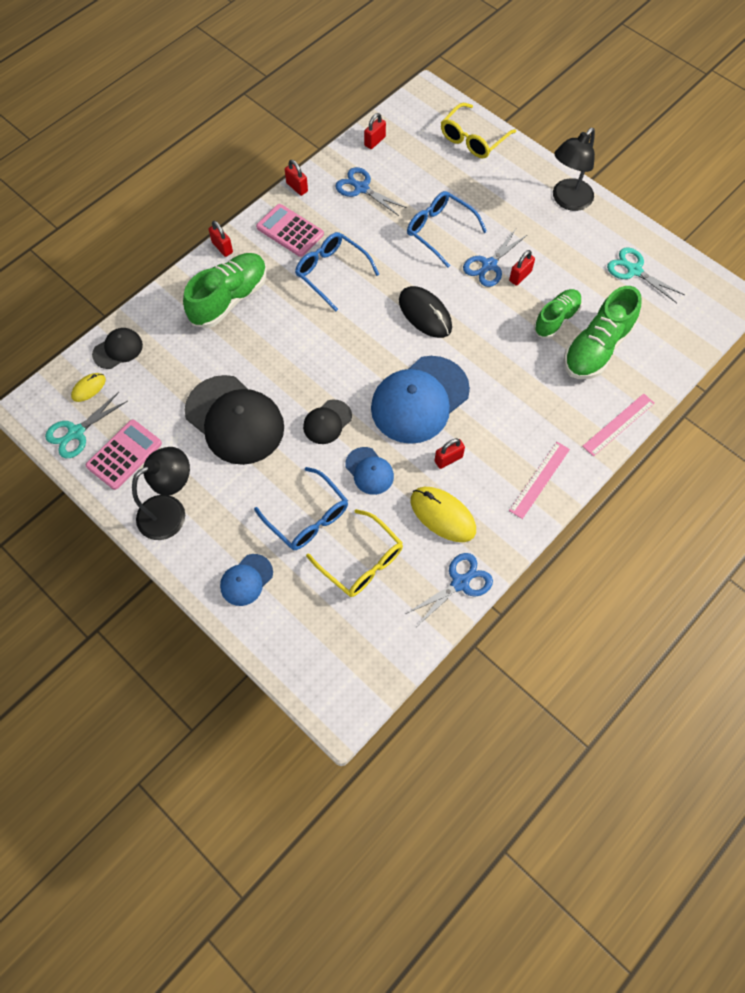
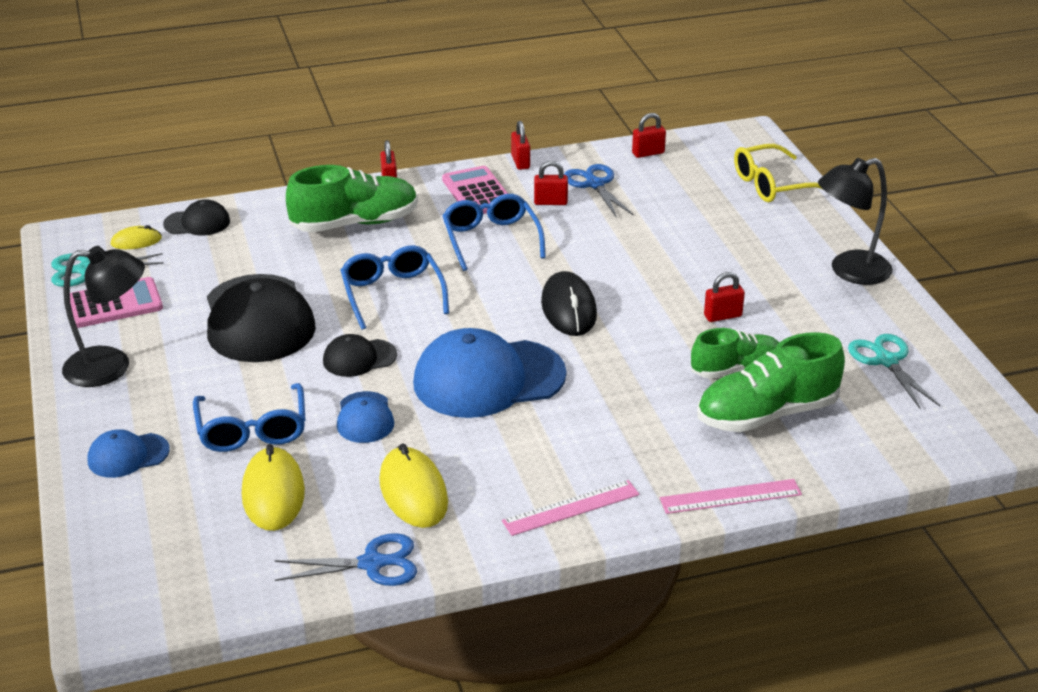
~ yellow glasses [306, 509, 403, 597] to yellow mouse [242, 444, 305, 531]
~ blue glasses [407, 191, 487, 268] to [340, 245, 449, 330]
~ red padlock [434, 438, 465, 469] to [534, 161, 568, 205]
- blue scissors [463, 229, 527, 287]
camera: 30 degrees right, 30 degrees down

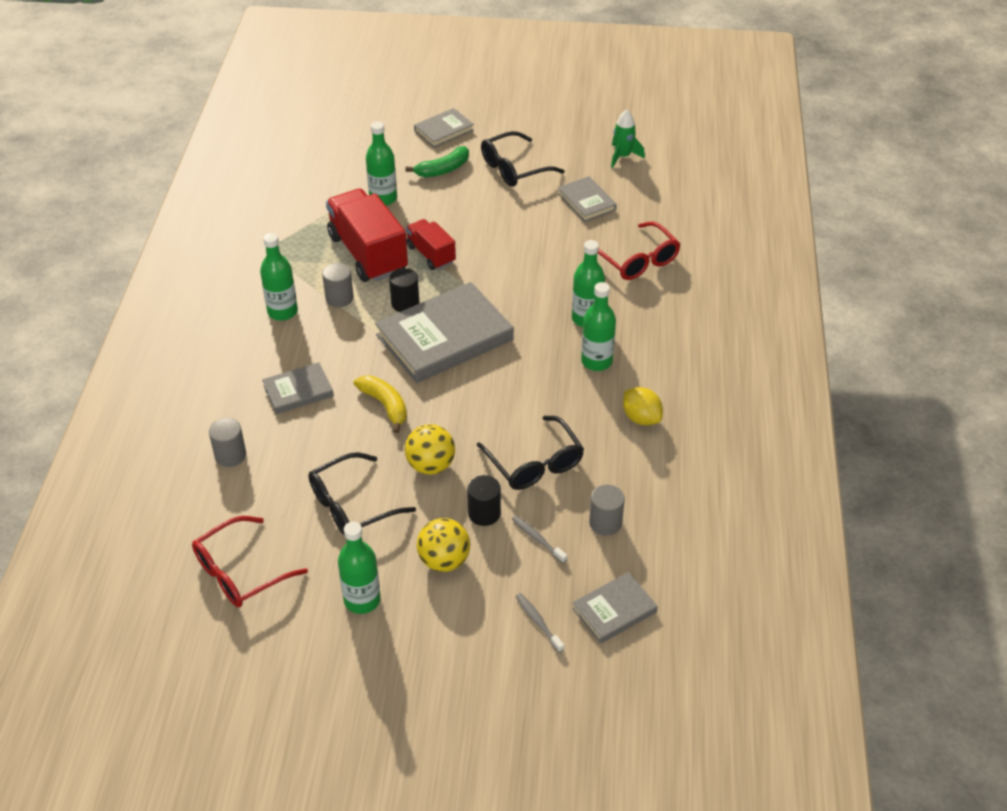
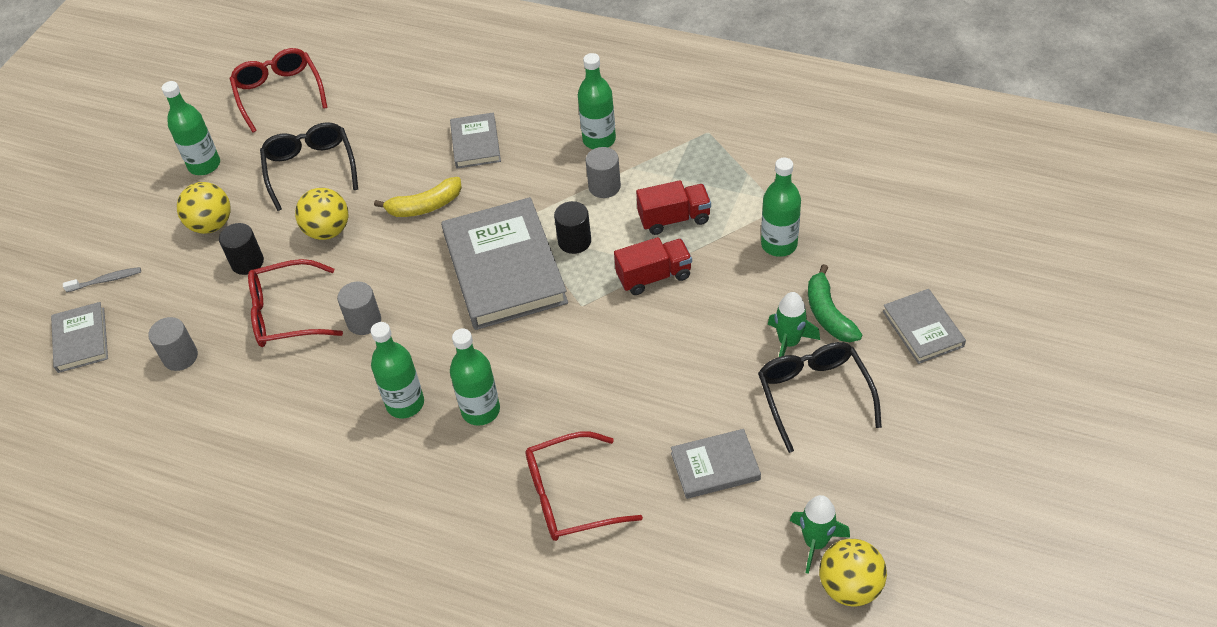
~ grey cylinder [209, 418, 246, 467] to [337, 281, 381, 335]
~ red truck [326, 188, 408, 282] = [636, 180, 711, 235] x0.55
~ black glasses [477, 416, 584, 490] to red glasses [248, 259, 343, 347]
- grey toothbrush [512, 515, 567, 563]
- yellow lemon [623, 387, 663, 426]
+ green rocket [768, 292, 820, 357]
+ yellow ball [819, 539, 887, 606]
camera: 110 degrees right, 5 degrees up

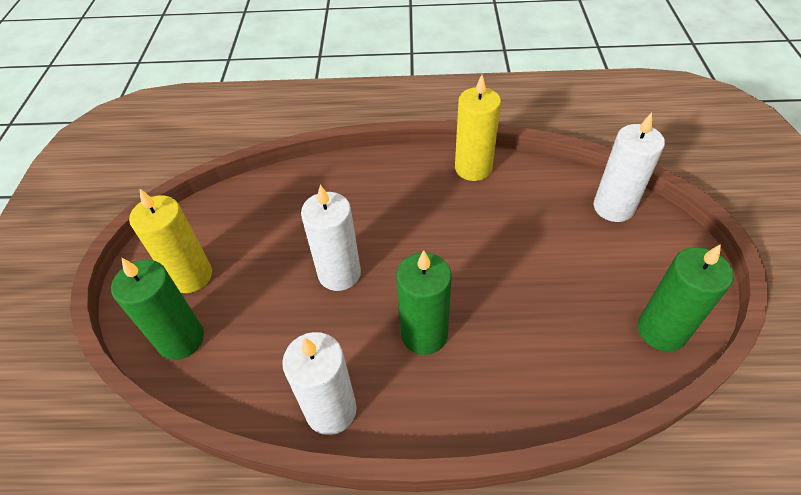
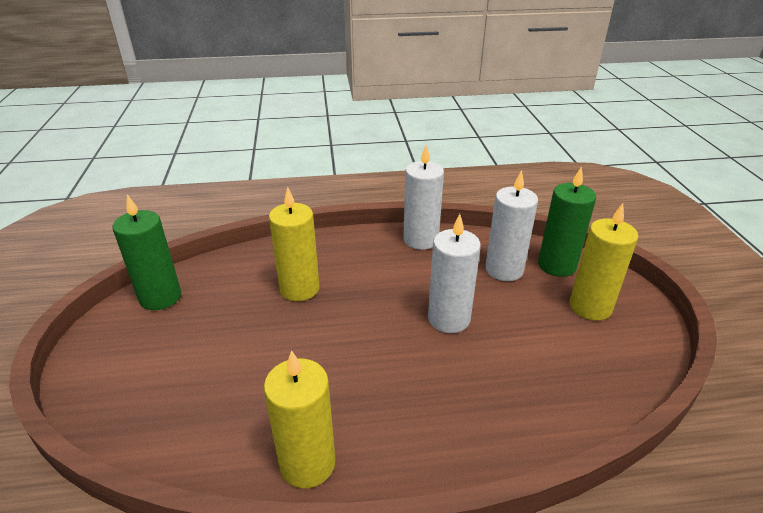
- green candle [396, 250, 452, 355]
~ white candle [594, 112, 665, 222] to [485, 170, 538, 281]
+ yellow candle [269, 187, 320, 301]
camera: 170 degrees right, 15 degrees down

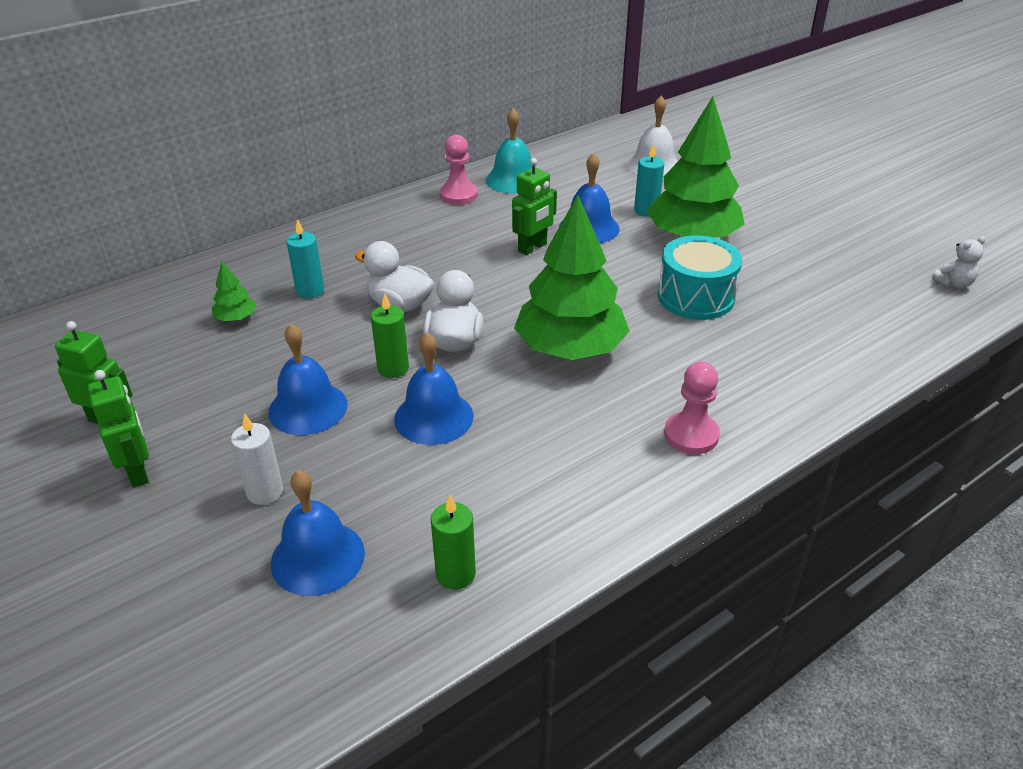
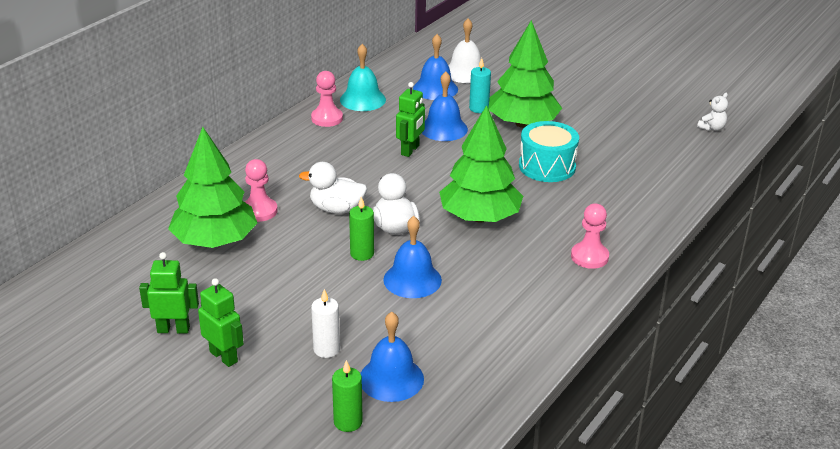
~ green tree [211, 262, 256, 321] = [168, 127, 257, 248] x2.45
~ blue bell [268, 324, 348, 435] to [413, 34, 458, 100]
~ turquoise candle [286, 219, 324, 298] to pink pawn [245, 159, 278, 222]
~ green candle [431, 495, 476, 590] to [332, 360, 363, 432]
camera: 20 degrees left, 5 degrees down

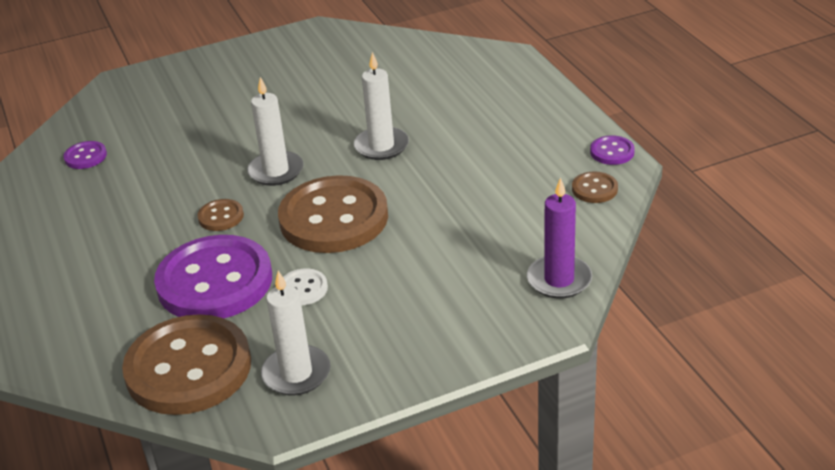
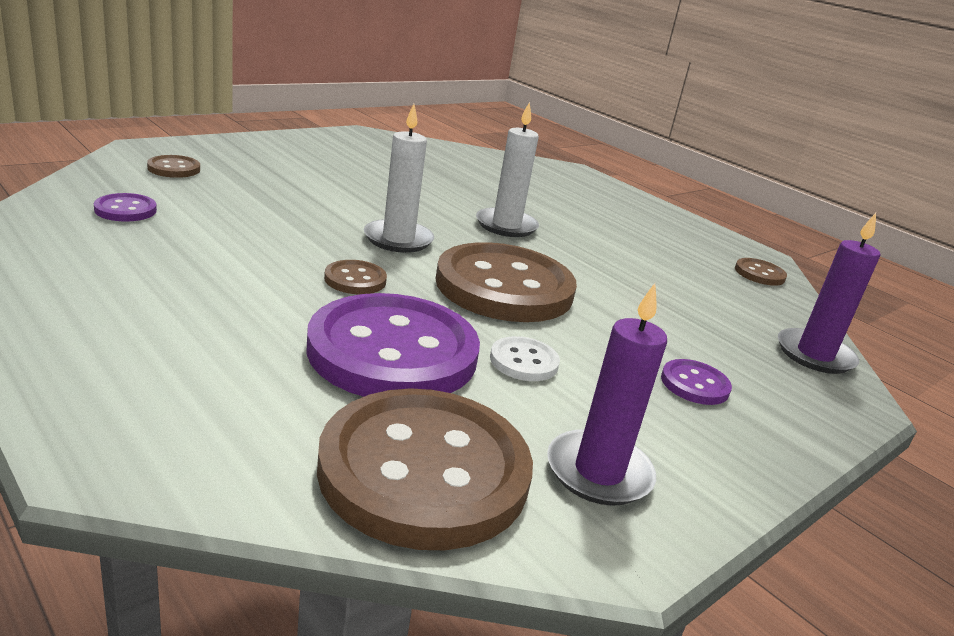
~ white candle [261, 271, 331, 395] to purple candle [547, 283, 667, 506]
~ purple button [590, 135, 635, 165] to [661, 359, 732, 405]
+ brown button [147, 155, 200, 178]
camera: 25 degrees left, 10 degrees down

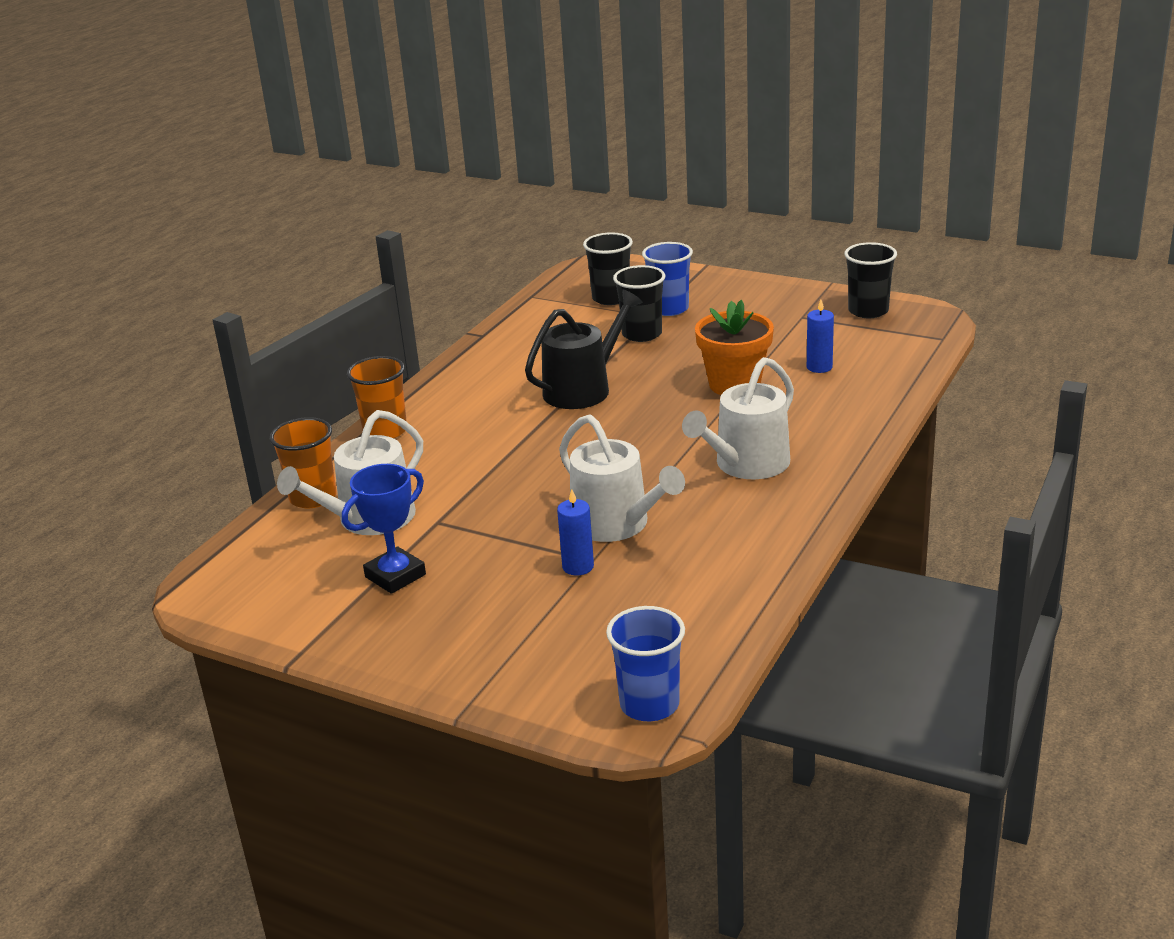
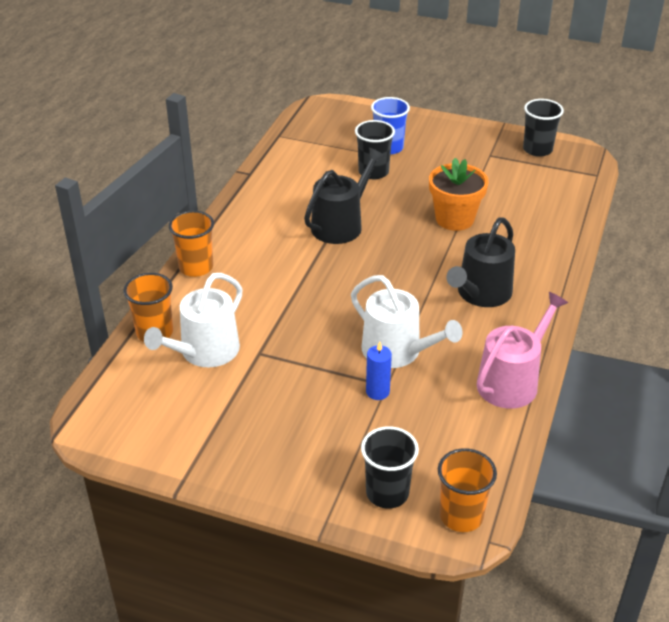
- blue trophy [342, 464, 426, 594]
~ black cup [583, 232, 633, 305] to [361, 426, 419, 509]
~ blue cup [606, 606, 685, 721] to orange cup [438, 448, 497, 532]
~ white watering can [682, 357, 794, 479] to black watering can [446, 217, 515, 307]
- blue candle [807, 299, 834, 373]
+ pink watering can [477, 292, 568, 409]
camera: 10 degrees left, 10 degrees up

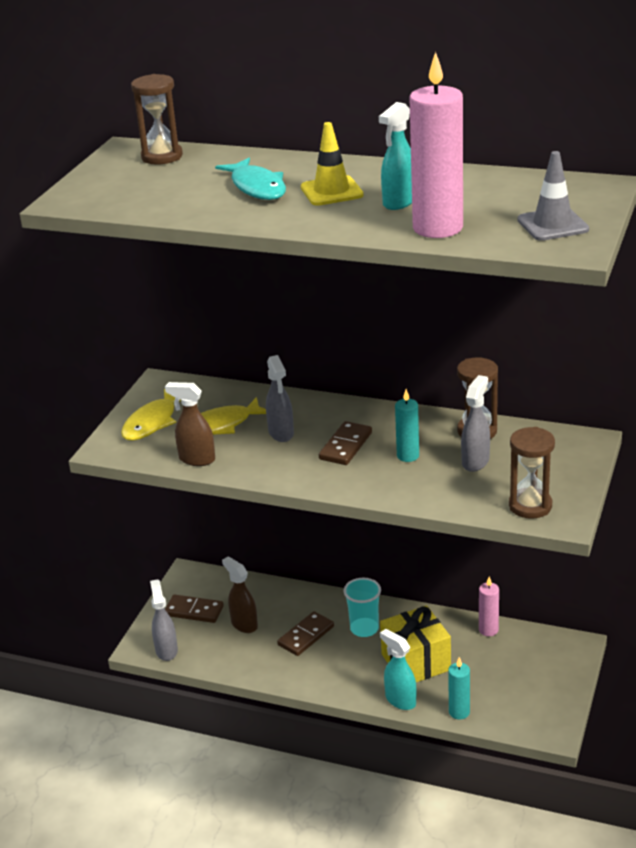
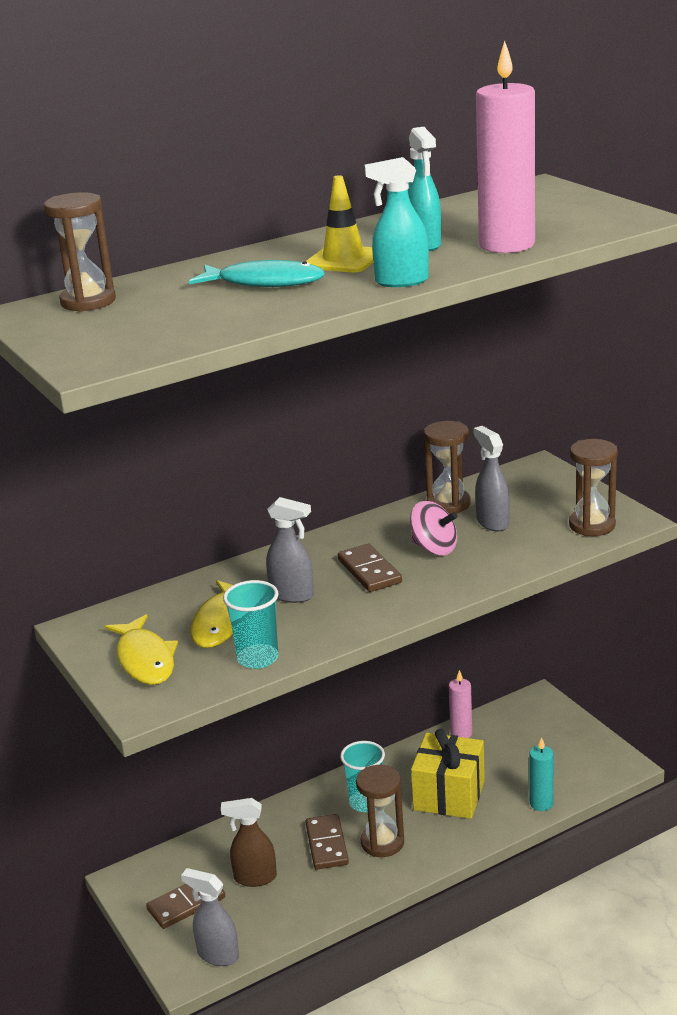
~ brown spray bottle [165, 382, 215, 466] to turquoise cup [223, 580, 278, 669]
~ turquoise spray bottle [380, 629, 416, 710] to [365, 157, 429, 287]
~ turquoise candle [395, 389, 419, 462] to pink spinning top [410, 501, 457, 556]
- grey traffic cone [517, 151, 589, 241]
+ brown hourglass [356, 765, 404, 857]
camera: 50 degrees left, 5 degrees down

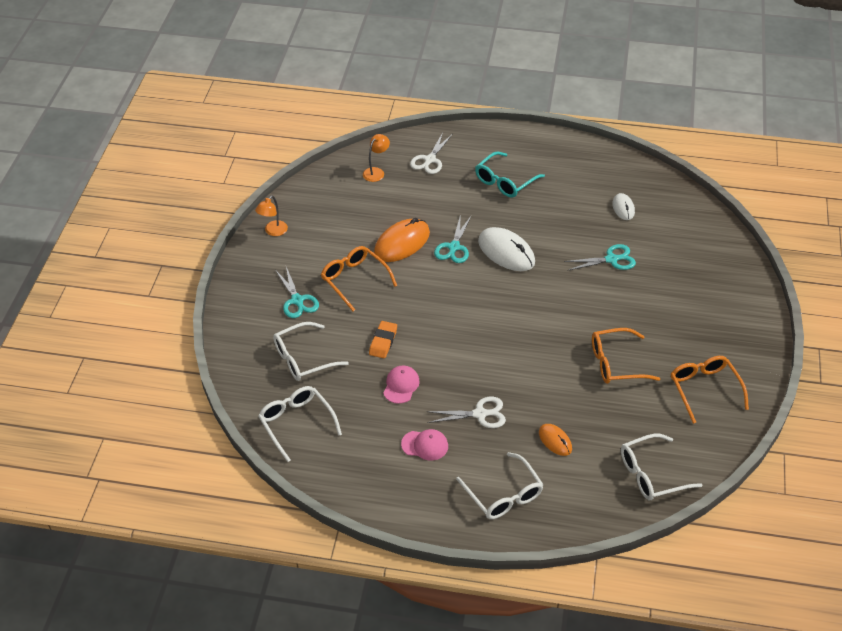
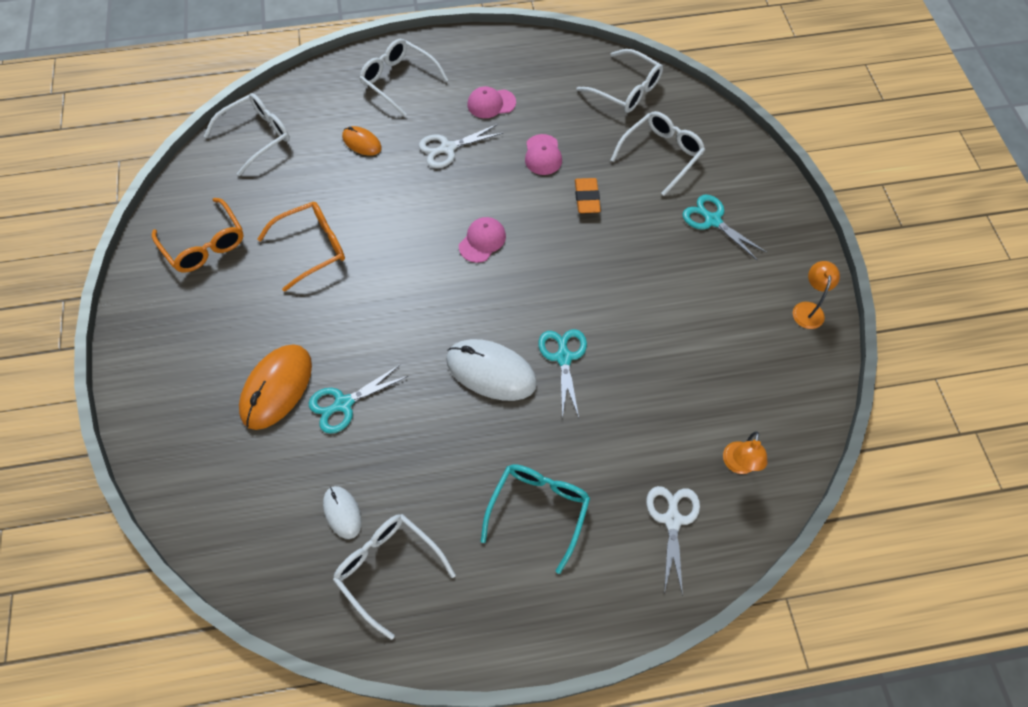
- orange glasses [321, 246, 397, 311]
~ orange mouse [374, 218, 430, 262] to [239, 344, 312, 430]
+ white glasses [333, 514, 456, 640]
+ pink cap [459, 217, 506, 263]
camera: 160 degrees right, 15 degrees up

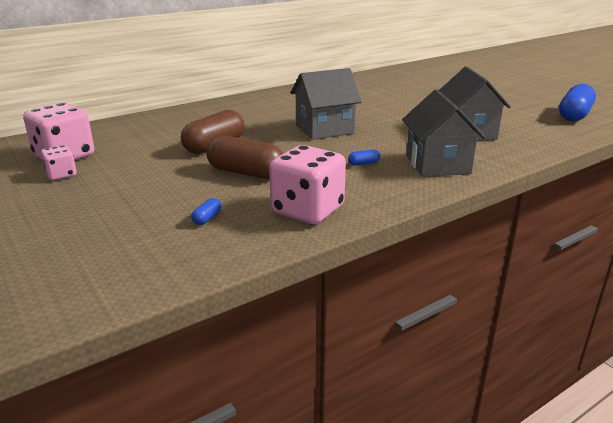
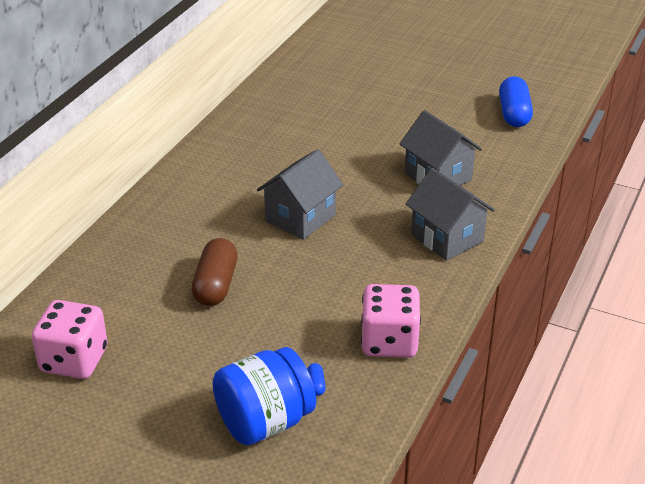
- pink dice [41, 145, 77, 180]
- brown capsule [206, 136, 283, 179]
- blue capsule [348, 149, 380, 166]
+ blue jar [213, 347, 316, 446]
camera: 30 degrees left, 10 degrees up

